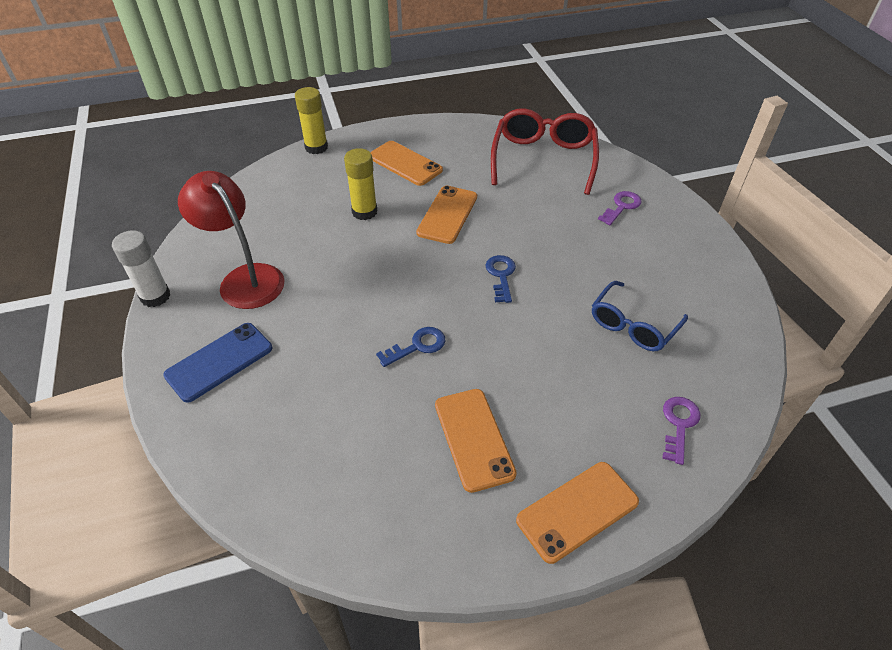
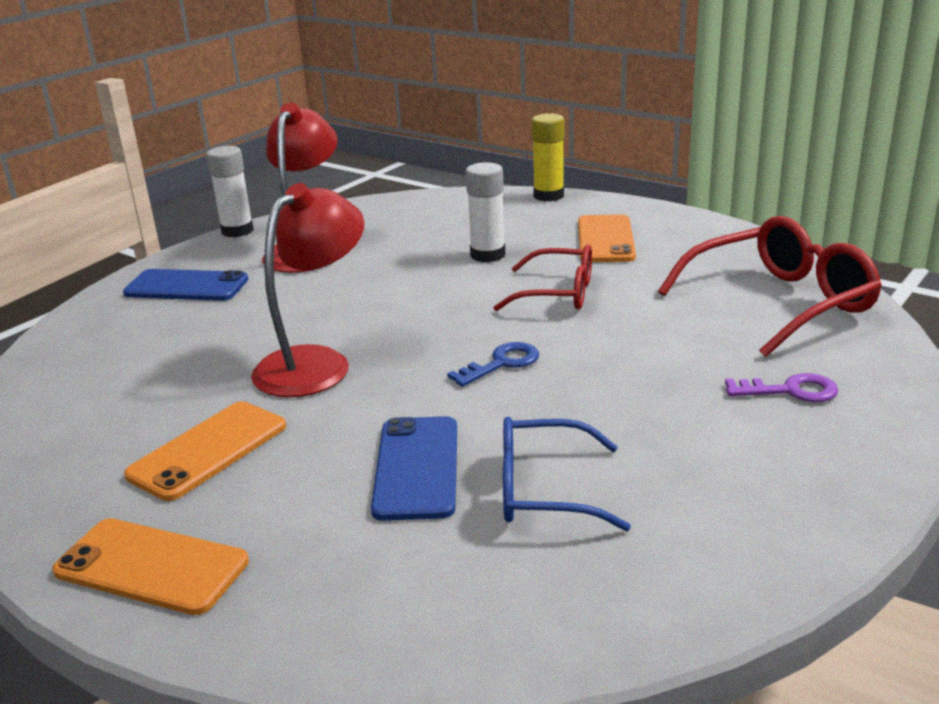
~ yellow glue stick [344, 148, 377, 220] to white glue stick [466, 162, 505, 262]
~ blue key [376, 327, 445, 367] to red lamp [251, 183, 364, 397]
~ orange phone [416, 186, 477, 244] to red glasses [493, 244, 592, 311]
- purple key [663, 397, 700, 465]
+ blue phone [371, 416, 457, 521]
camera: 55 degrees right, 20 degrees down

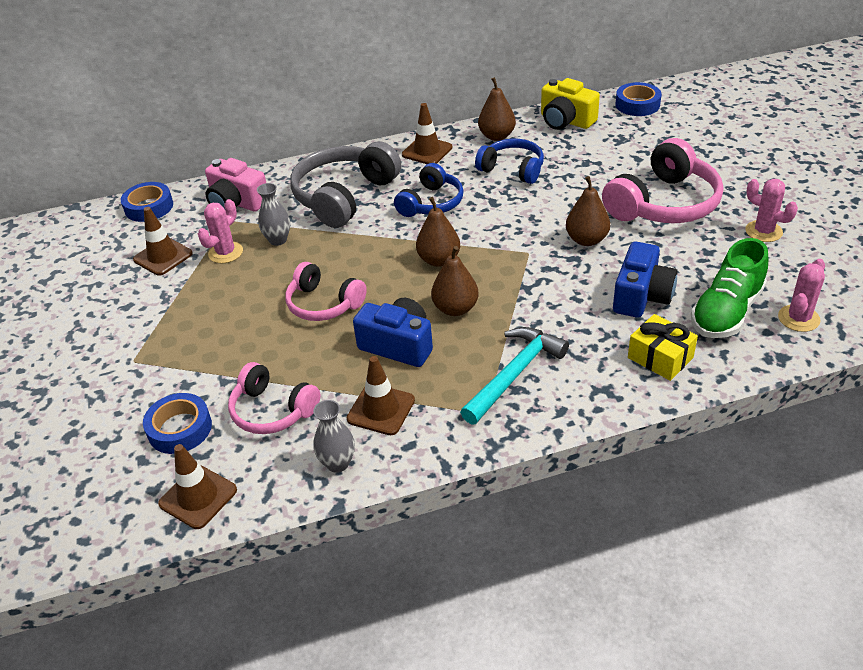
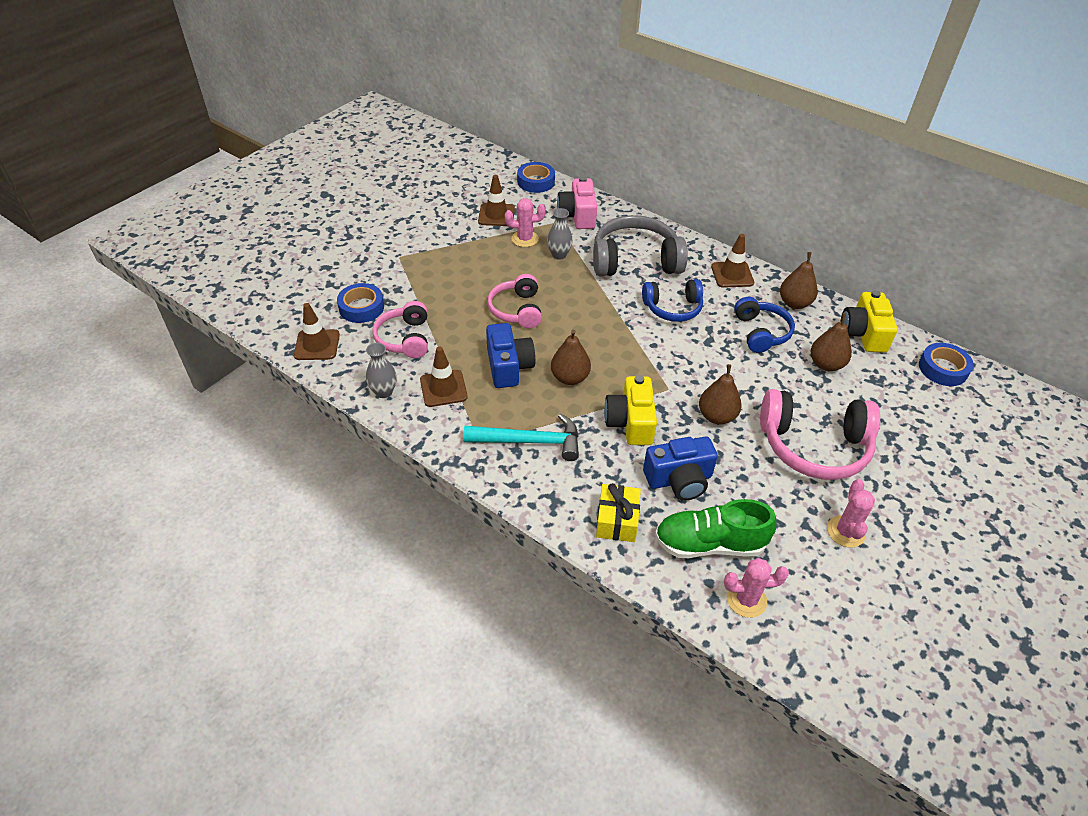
~ brown pear [416, 197, 460, 267] to [811, 313, 852, 371]
+ yellow camera [604, 375, 657, 445]
camera: 50 degrees right, 5 degrees up

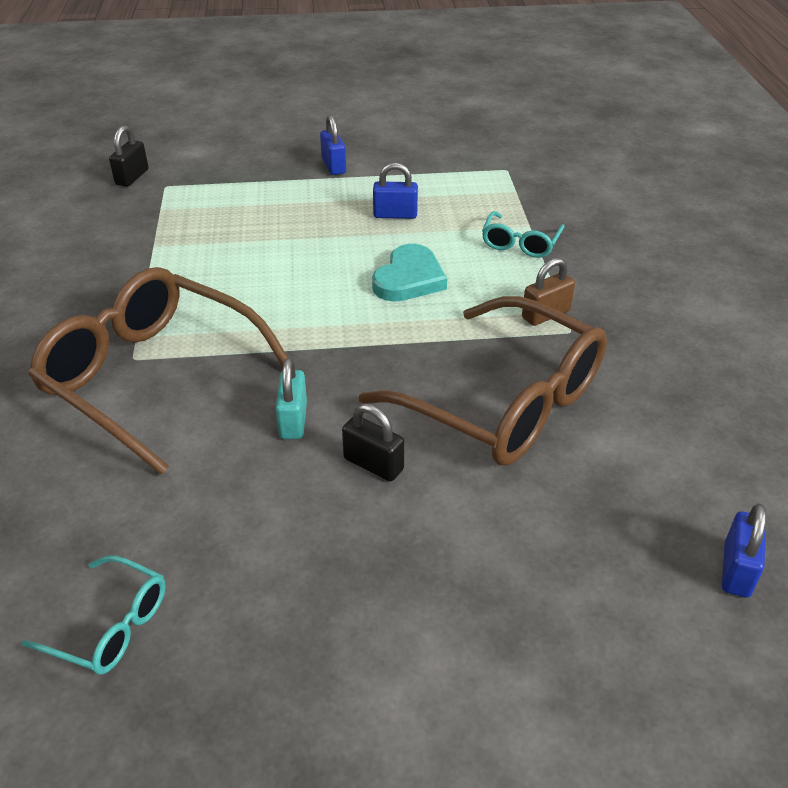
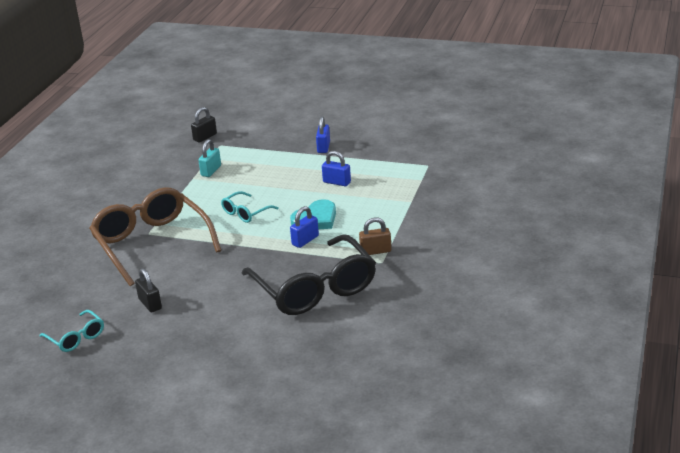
~ turquoise padlock [276, 358, 307, 439] to [198, 139, 221, 177]
~ black padlock [342, 403, 404, 482] to [135, 268, 162, 313]
~ brown glasses [359, 296, 607, 466] to black glasses [241, 234, 376, 315]
~ turquoise glasses [482, 211, 565, 258] to [221, 191, 279, 223]
~ blue padlock [722, 503, 766, 598] to [290, 206, 319, 248]
camera: 25 degrees right, 10 degrees down

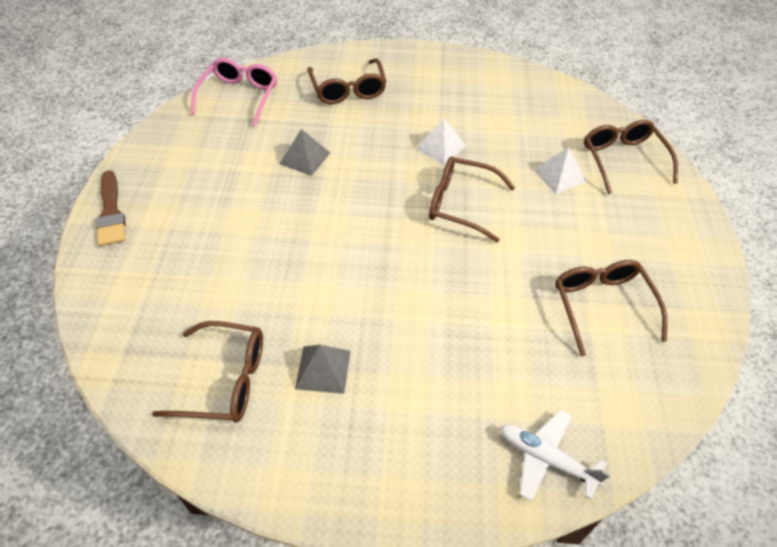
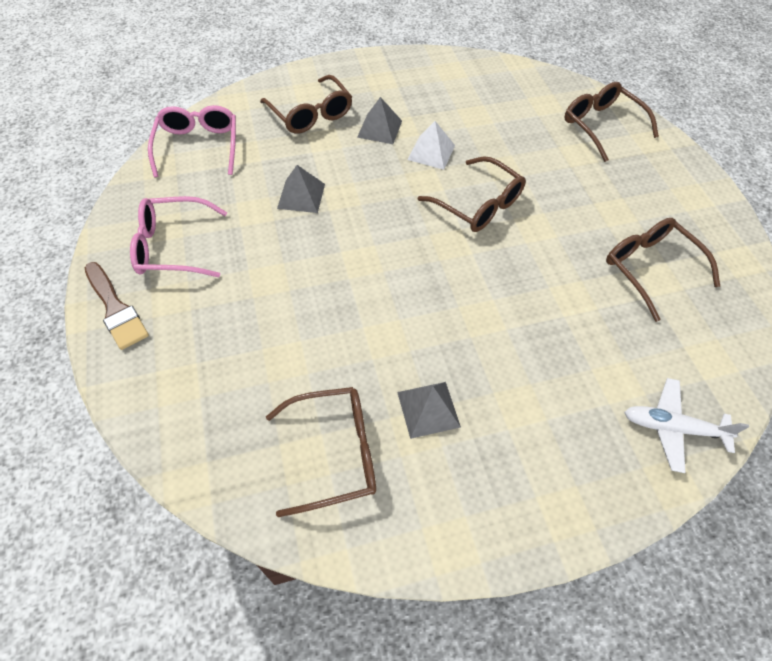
~ brown glasses [429, 156, 515, 243] = [418, 156, 526, 232] 135 degrees counterclockwise
- white pyramid [534, 147, 587, 194]
+ pink glasses [130, 196, 227, 277]
+ grey pyramid [357, 97, 402, 144]
camera: 20 degrees left, 5 degrees up

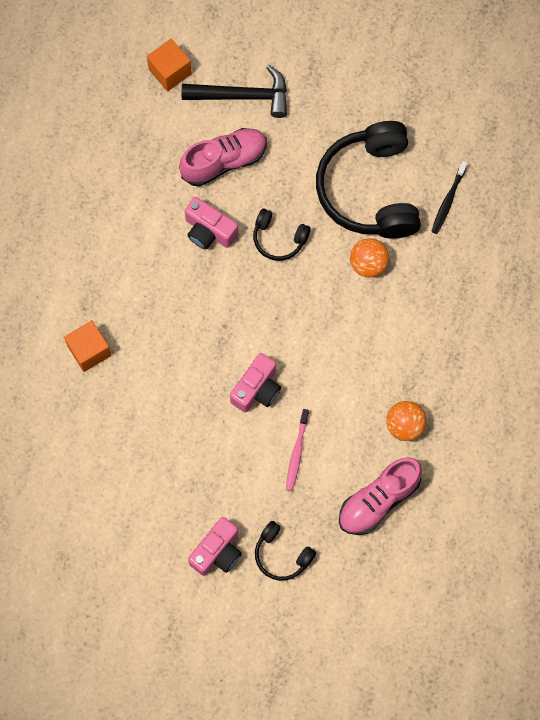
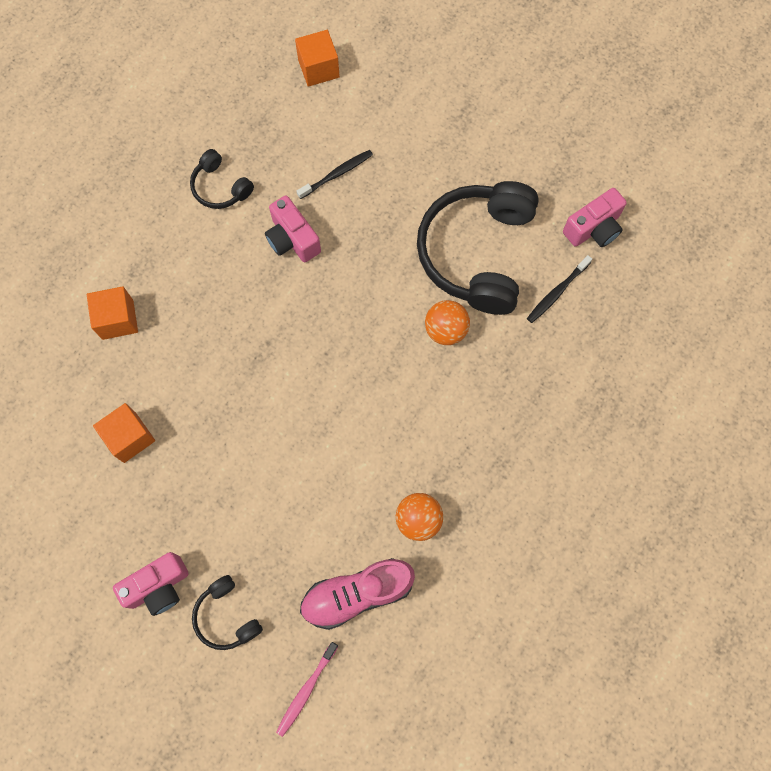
~ pink shoe [179, 128, 267, 187] to black toothbrush [296, 150, 373, 199]
- black hammer [182, 65, 287, 118]
~ pink camera [230, 353, 281, 412] to [563, 188, 627, 247]
~ black headphones [253, 209, 311, 261] to [190, 149, 254, 209]
~ pink toothbrush [286, 409, 309, 491] to [276, 642, 338, 737]
+ orange cube [93, 403, 155, 463]
camera: 20 degrees right, 0 degrees up

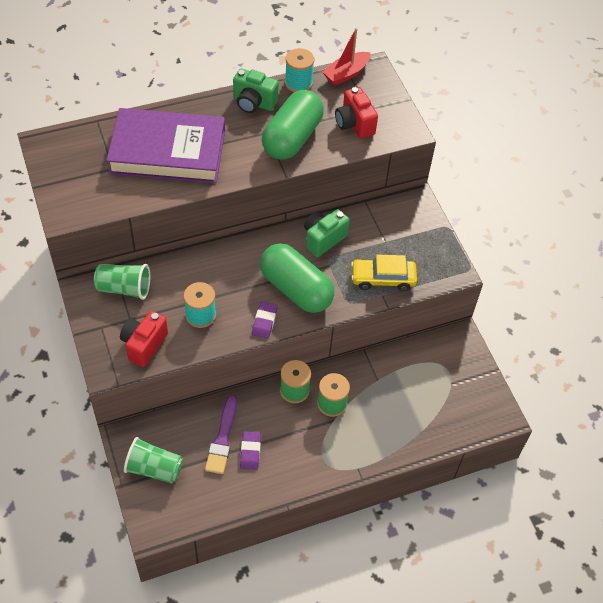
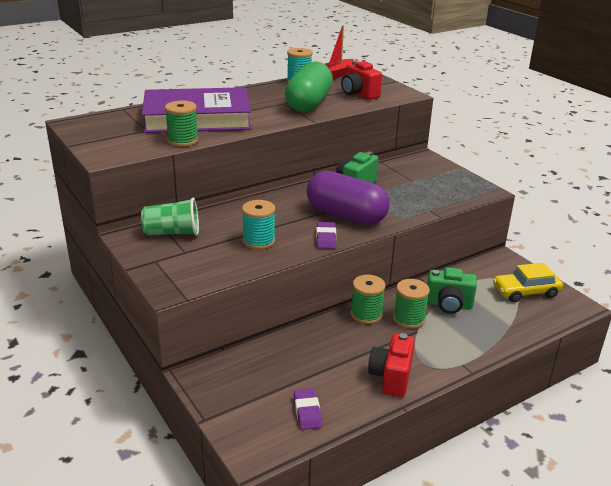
~ red camera [120, 311, 168, 367] to [368, 333, 415, 397]
- green cup [124, 437, 183, 484]
- purple brush [205, 395, 237, 474]
~ green camera [233, 68, 279, 113] to [427, 267, 477, 314]
~ purple eraser [240, 431, 261, 470] to [294, 388, 322, 430]
~ green capsule [260, 243, 334, 313] to purple capsule [306, 171, 389, 225]
~ yellow car [351, 255, 417, 291] to [493, 263, 563, 302]
+ green spool [165, 100, 199, 147]
camera: 10 degrees left, 25 degrees down

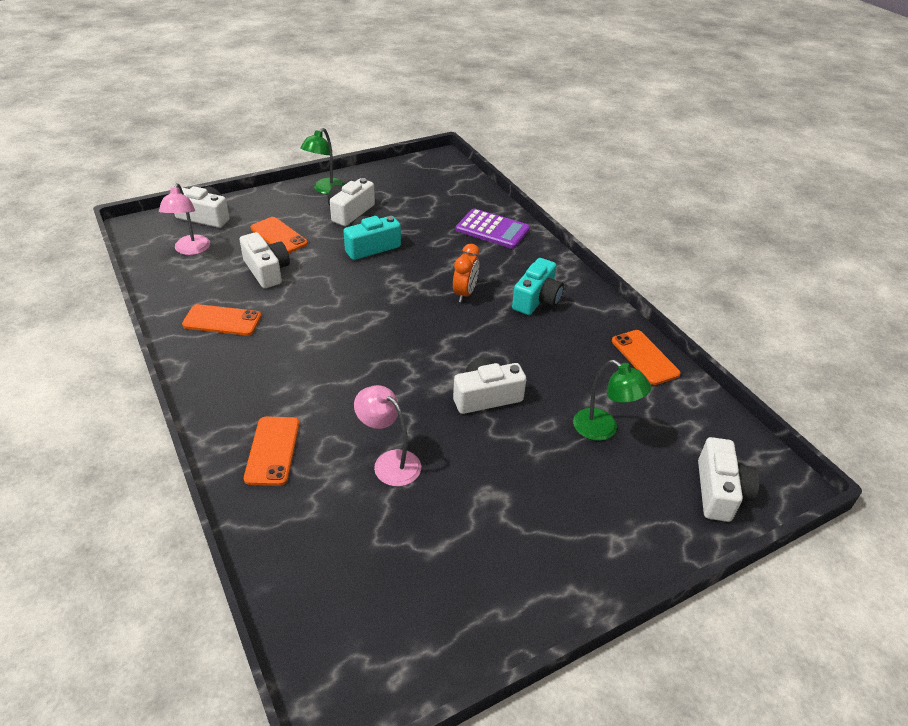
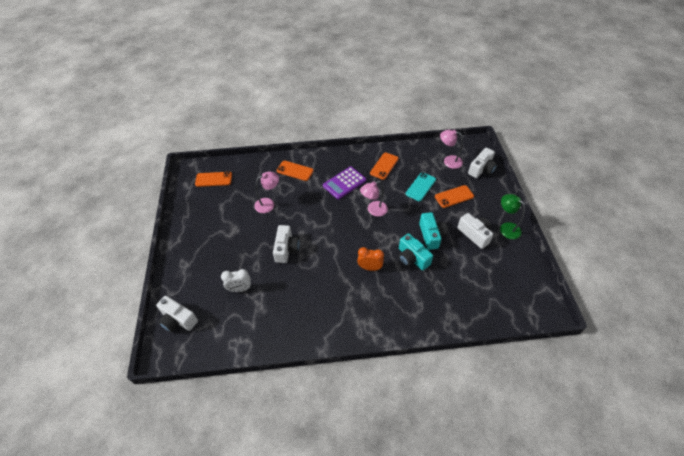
~ white camera [240, 232, 290, 288] to turquoise phone [406, 172, 436, 201]
~ orange clock [453, 244, 479, 302] = [357, 247, 384, 271] 150 degrees clockwise
~ purple calculator [456, 208, 530, 249] to [323, 167, 366, 199]
~ turquoise camera [512, 258, 564, 315] to [399, 233, 433, 270]
~ green lamp [573, 360, 651, 441] to white clock [221, 269, 251, 292]
~ orange phone [612, 330, 681, 385] to [195, 172, 232, 187]
+ pink lamp [360, 181, 388, 217]
camera: 115 degrees right, 10 degrees up

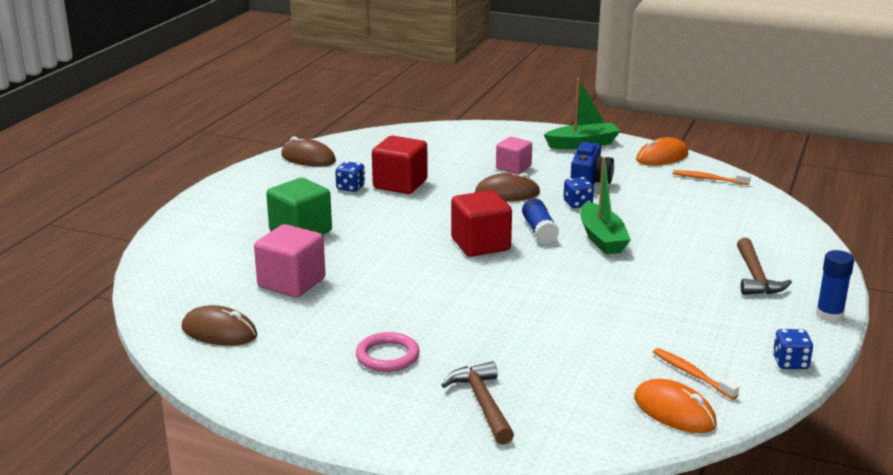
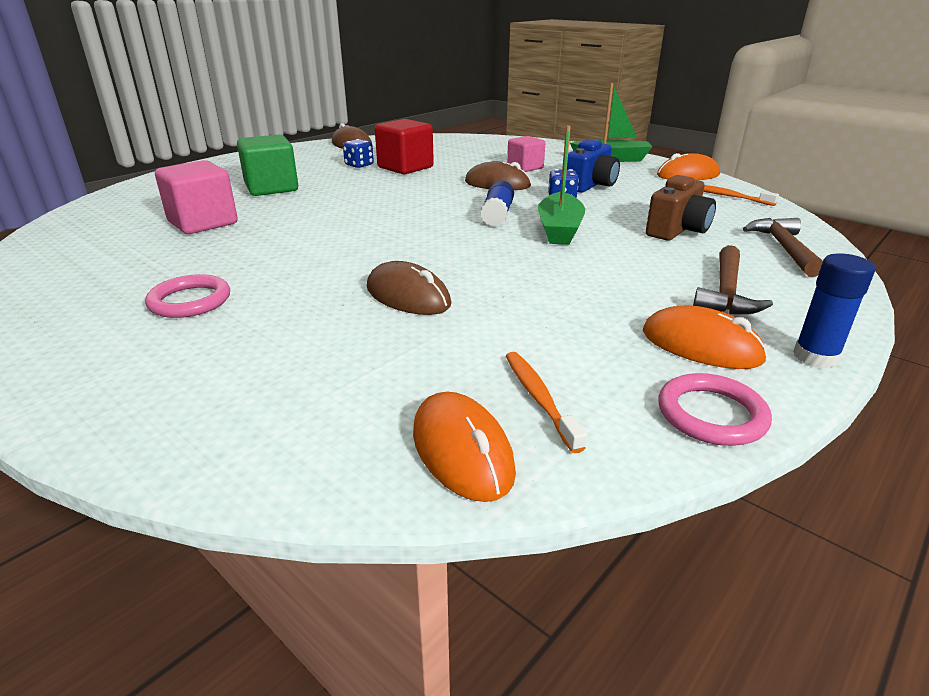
~ brown mouse [182, 305, 257, 346] to [367, 261, 451, 315]
~ brown hammer [442, 361, 514, 445] to [743, 218, 823, 277]
- red cube [451, 190, 512, 257]
~ blue dice [773, 329, 813, 369] to pink ring [658, 373, 772, 446]
+ orange mouse [643, 305, 768, 369]
+ brown camera [646, 175, 716, 240]
camera: 20 degrees right, 5 degrees up

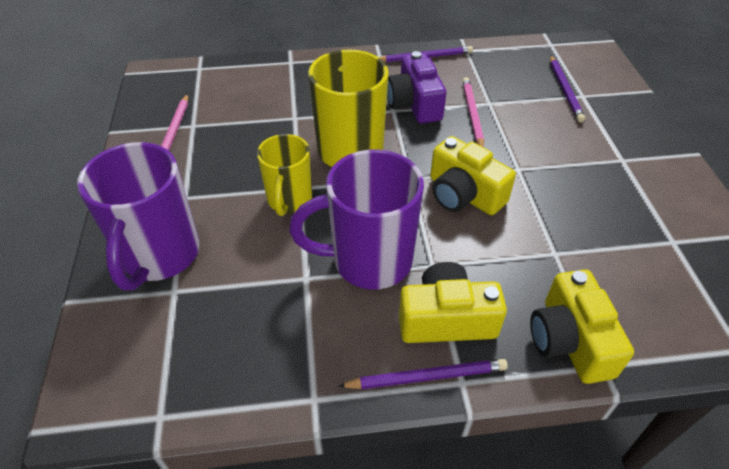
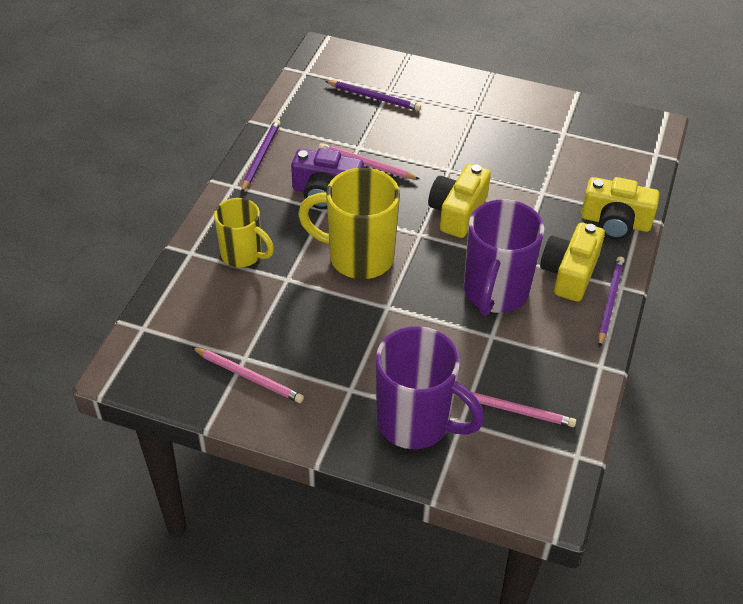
~ yellow mug [257, 134, 312, 216] to [214, 198, 274, 267]
~ yellow camera [430, 136, 516, 215] = [428, 164, 491, 238] 135 degrees clockwise
+ pink pencil [454, 391, 576, 427]
camera: 65 degrees left, 0 degrees up

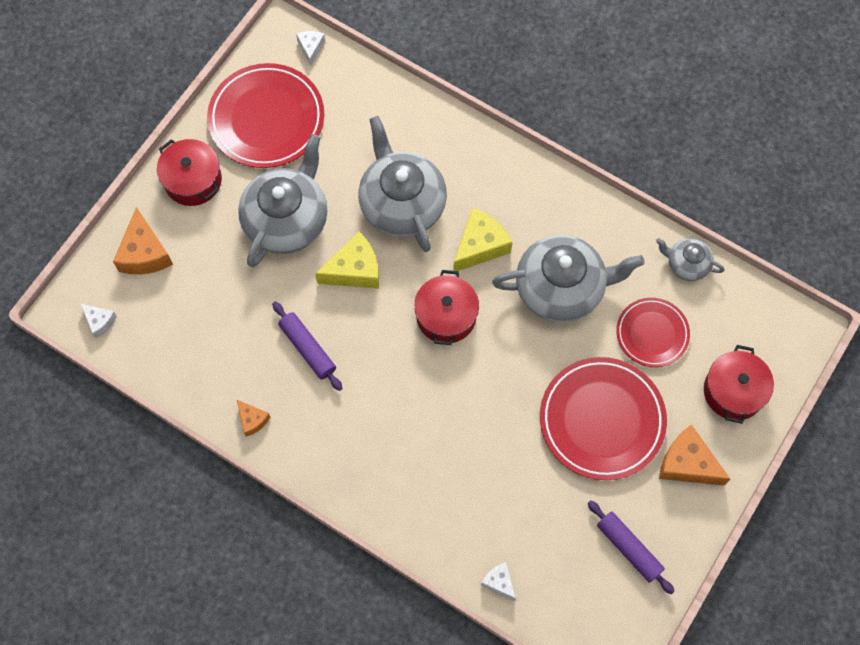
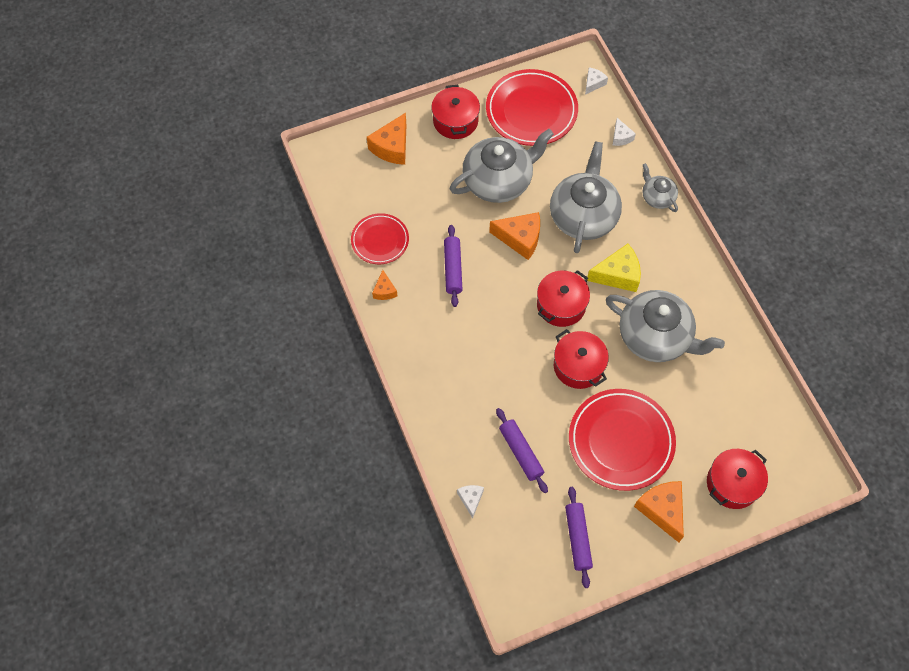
~ white cheese [81, 304, 117, 338] to [613, 118, 636, 146]
~ yellow cheese [315, 232, 379, 289] to orange cheese [489, 212, 540, 260]
~ red plate [616, 298, 690, 367] to [351, 213, 409, 264]
~ grey teapot [656, 238, 724, 281] to [642, 163, 678, 212]
+ purple rolling pin [496, 408, 548, 493]
+ red pot [554, 329, 609, 389]
camera: 35 degrees right, 5 degrees down

